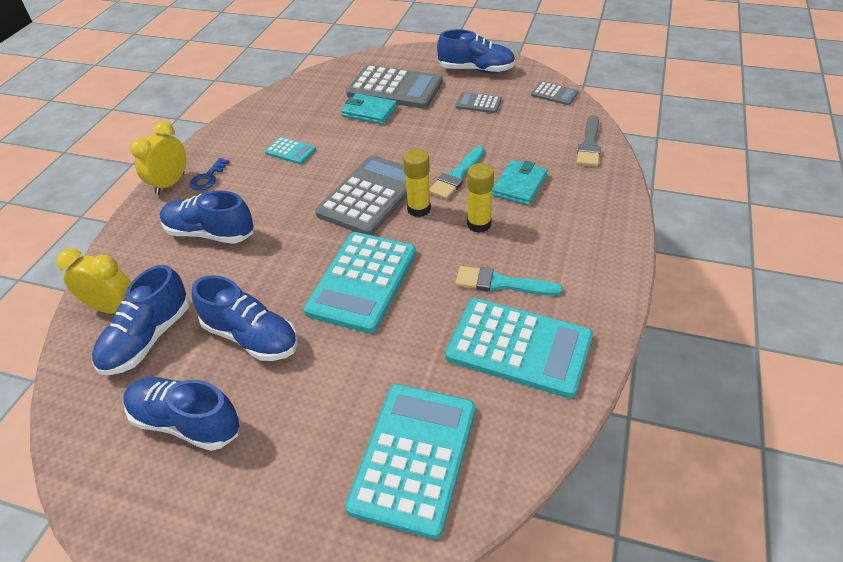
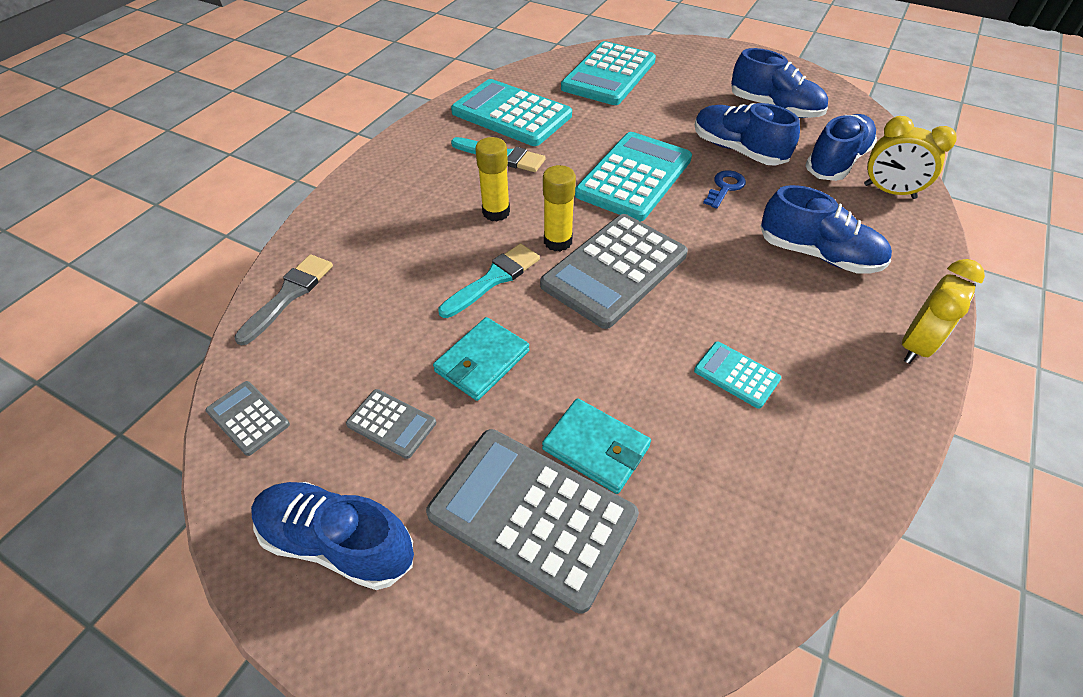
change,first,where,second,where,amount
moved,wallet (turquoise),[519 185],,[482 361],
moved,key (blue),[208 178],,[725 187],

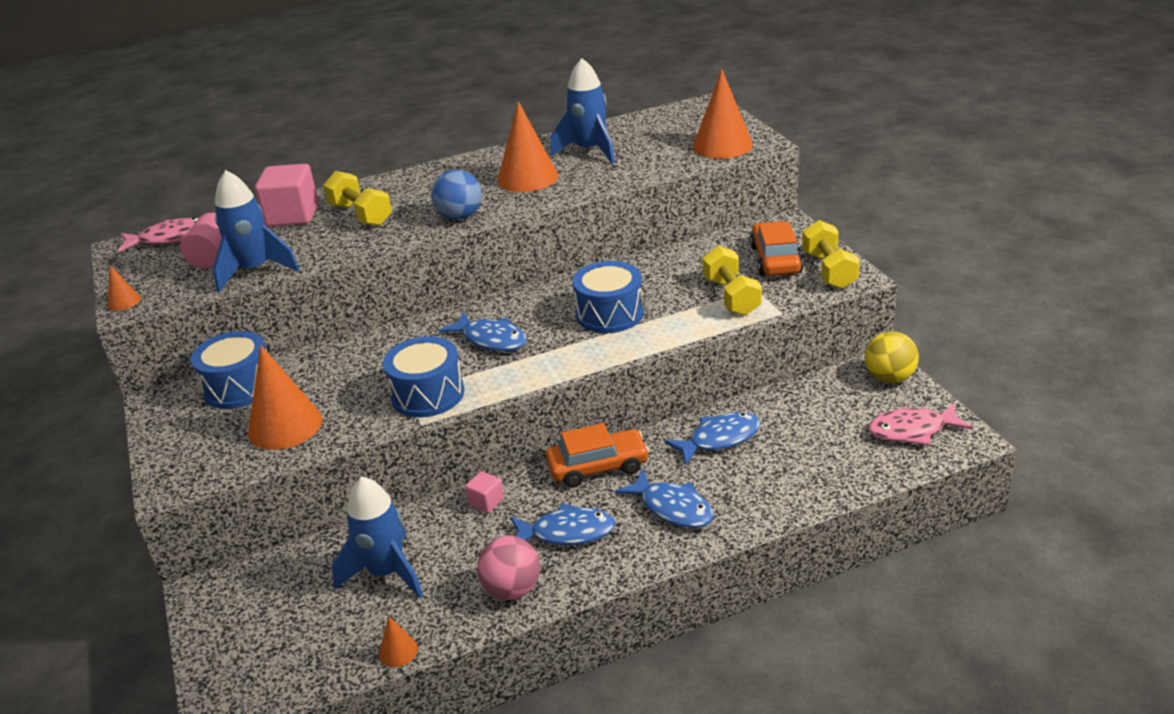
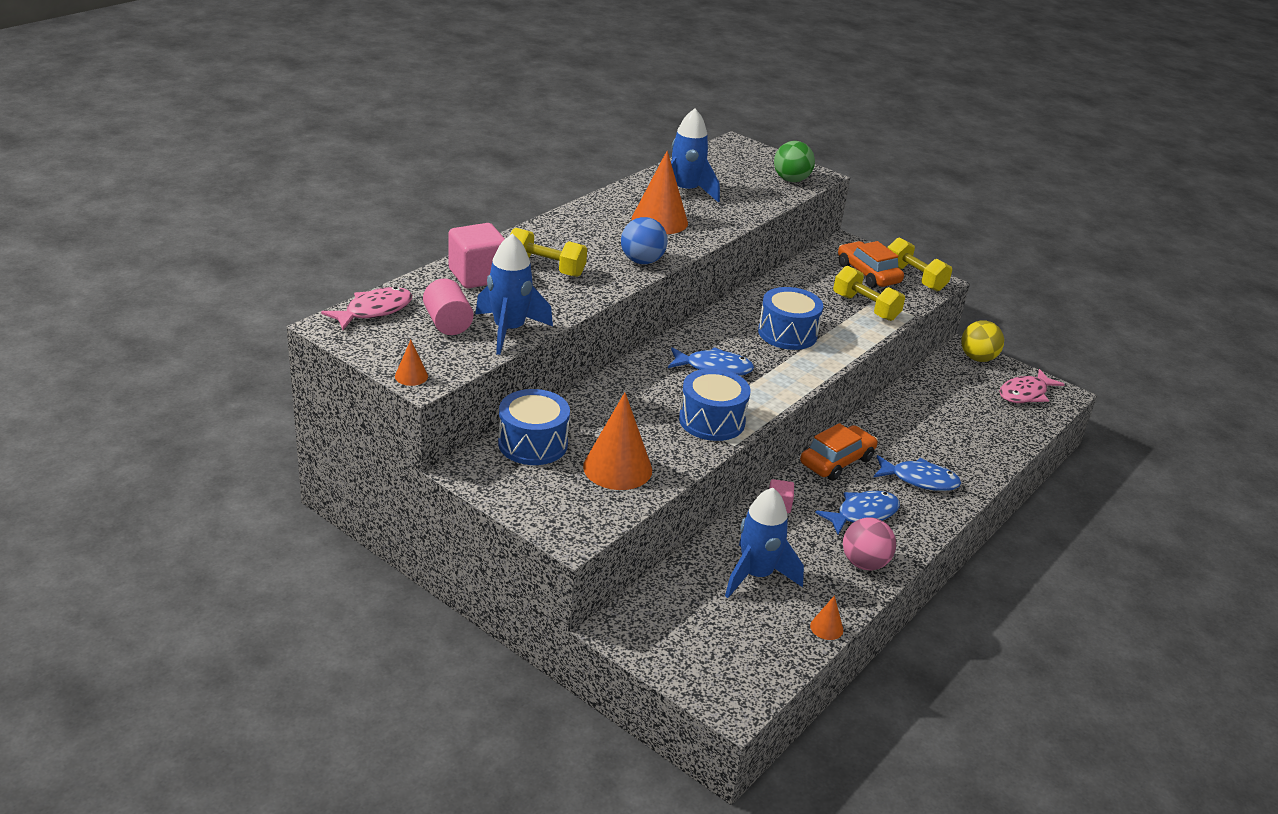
change,first,where,second,where,amount
replaced,cone (orange),[722 145],ball (green),[791 180],
removed,fish (blue),[719 439],,,

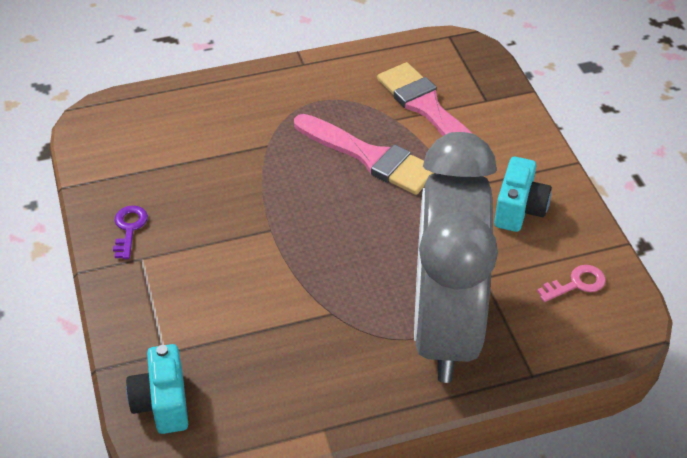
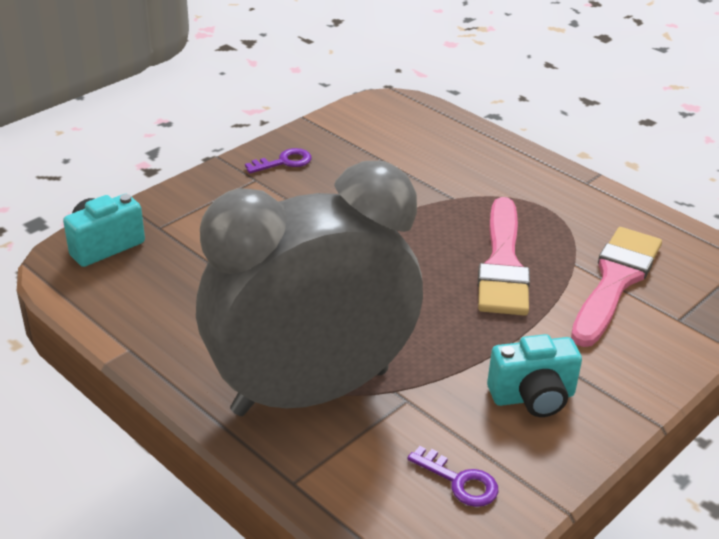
change,first,where,second,where,amount
recoloured,key (pink),[576 284],key (purple),[459 481],

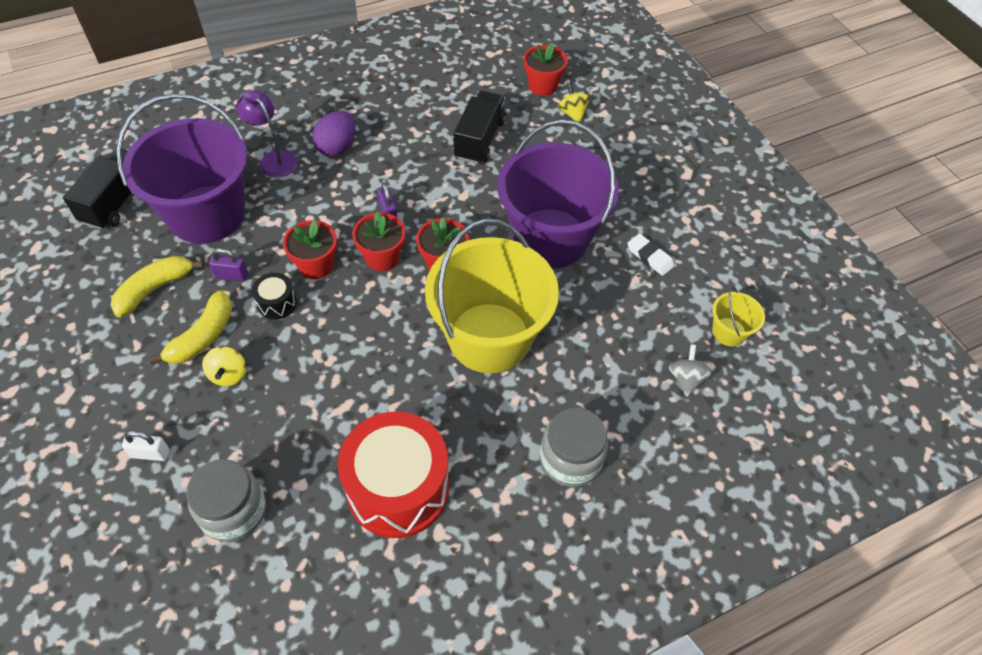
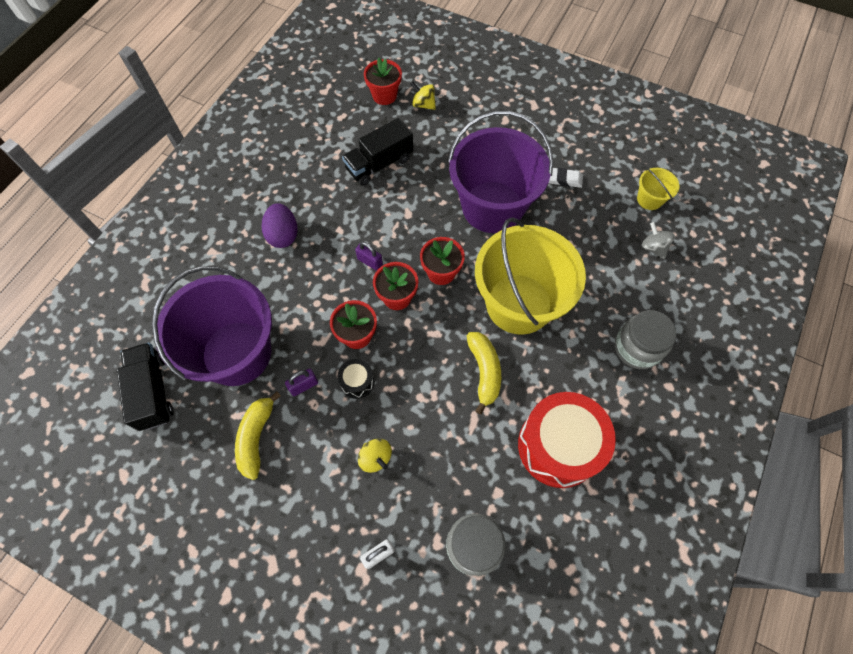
change,first,where,second,where,amount
turned,truck (black),[479 140],,[379 164],105 degrees counterclockwise
moved,banana (yellow),[202 337],,[484 372],
removed,lamp (purple),[274 159],,,

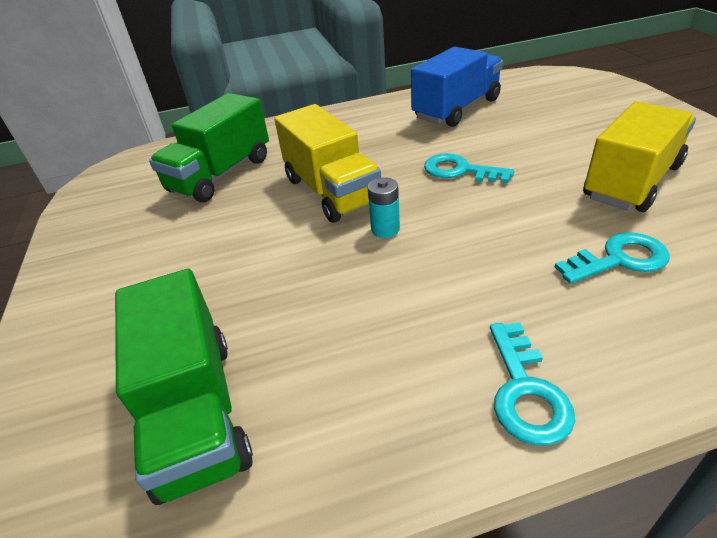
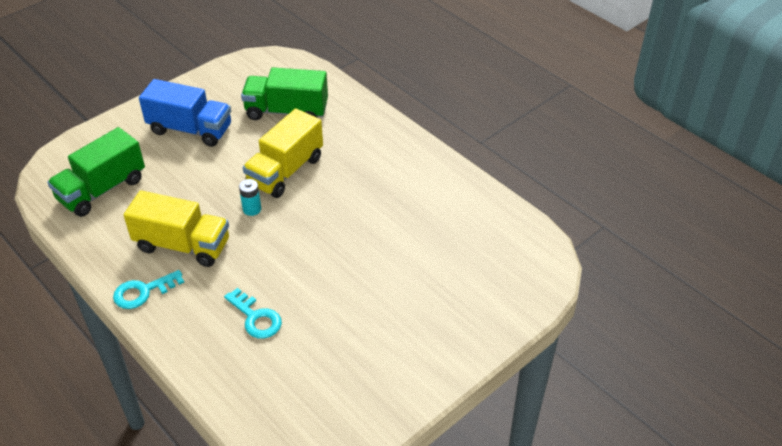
change,first,where,second,where,amount
moved,truck (yellow),[631 182],,[182 245],
moved,truck (blue),[456 109],,[190 129],
removed,key (turquoise),[460 170],,,

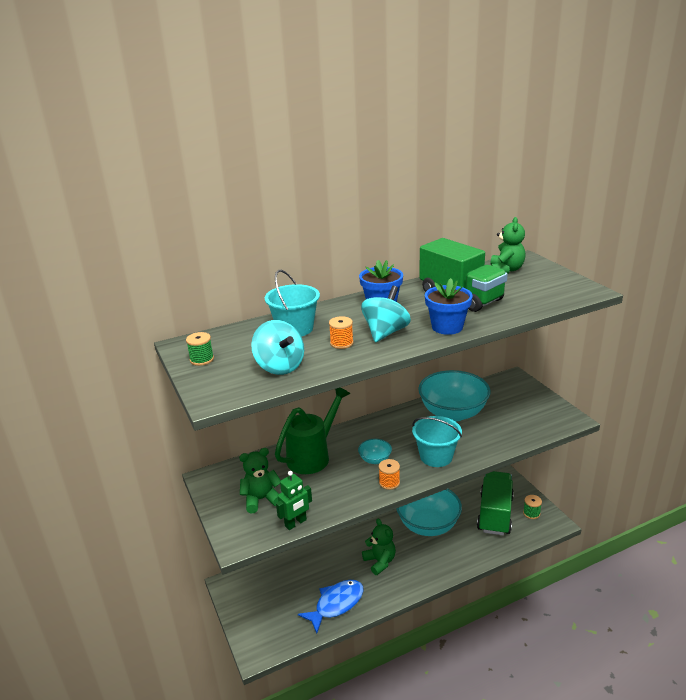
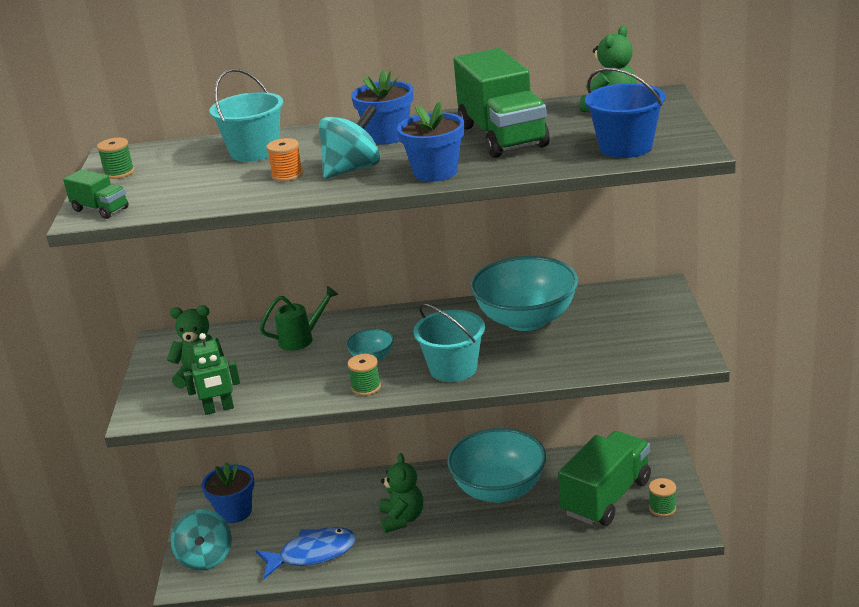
change,first,where,second,where,amount
added,,,truck (green),[100 209],
moved,spinning top (turquoise),[280 367],,[206 558],
added,,,flower pot (blue),[234 512],
resized,watering can (green),[313 455],,[302 339],x0.58
recoloured,spool (orange),[389 482],spool (green),[366 387],
added,,,bucket (blue),[625 147],

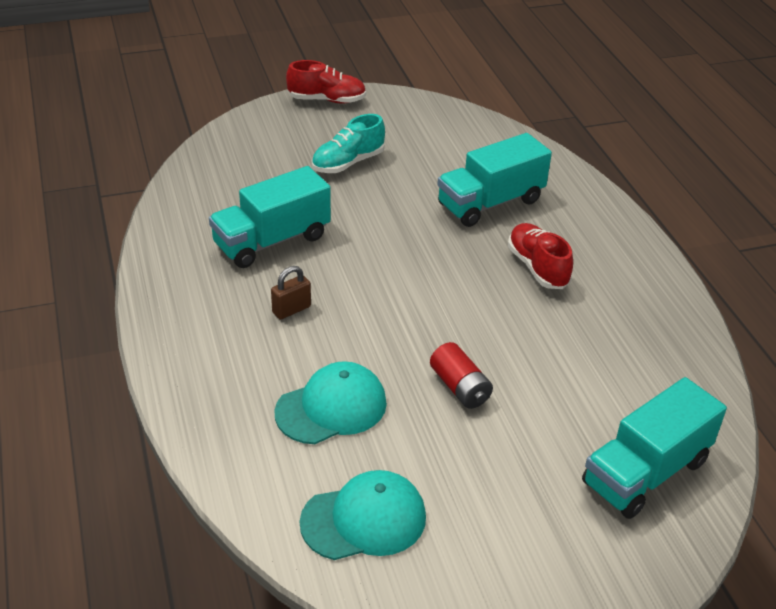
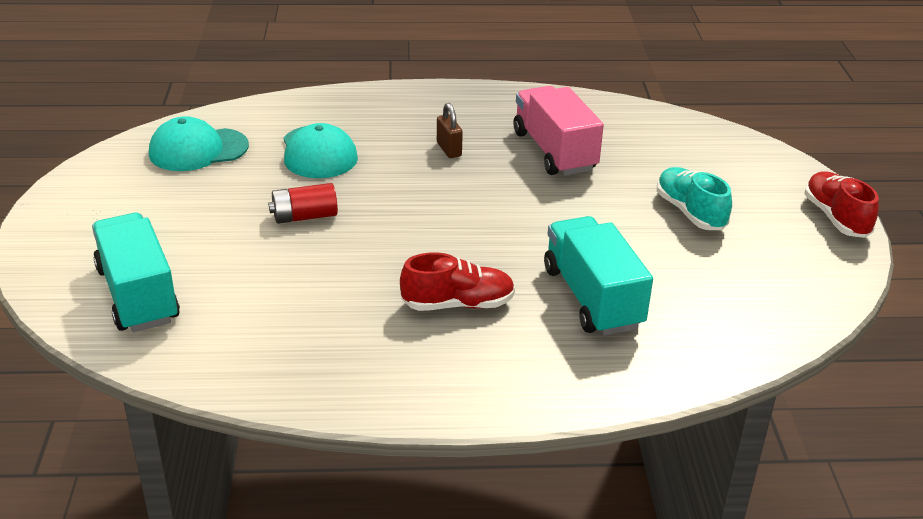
change,first,where,second,where,amount
turned,cap (turquoise),[364 519],,[198 150],75 degrees clockwise
recoloured,truck (turquoise),[272 241],truck (pink),[554 151],
turned,shoe (red),[326 100],,[836 218],150 degrees clockwise

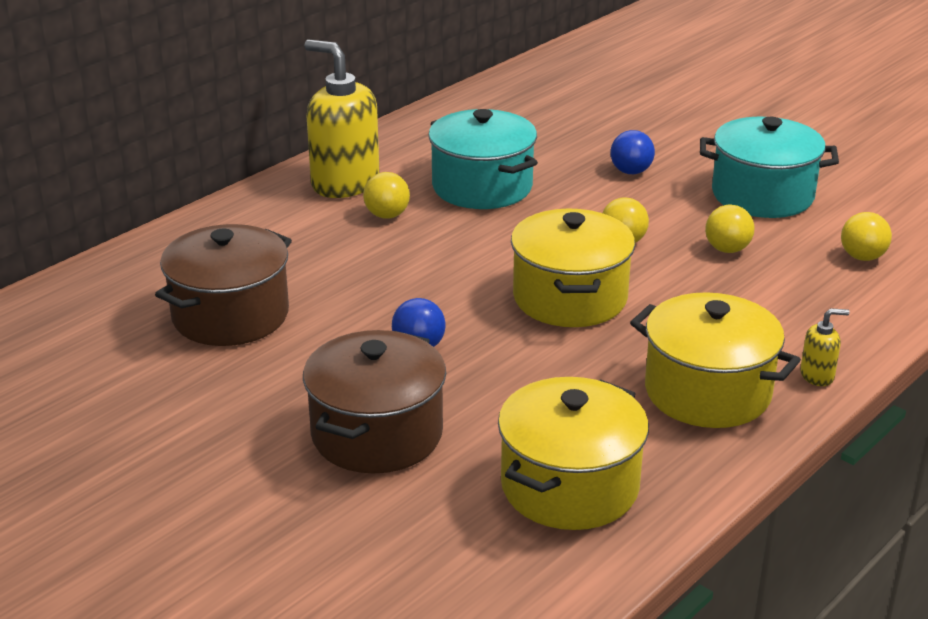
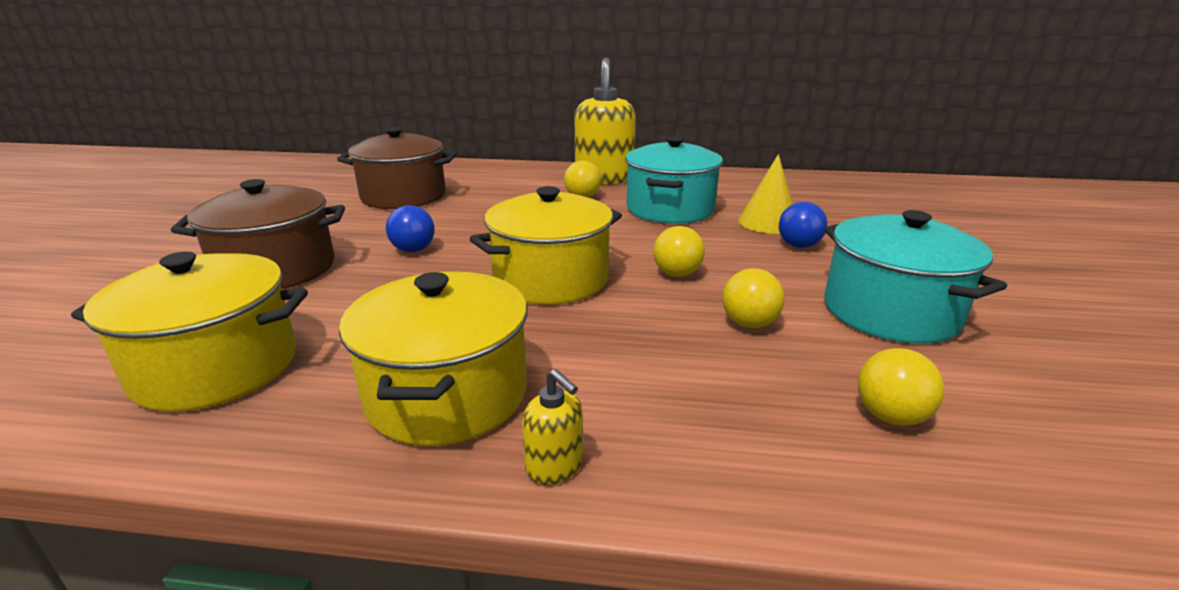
change,first,where,second,where,amount
added,,,cone (yellow),[768 222],

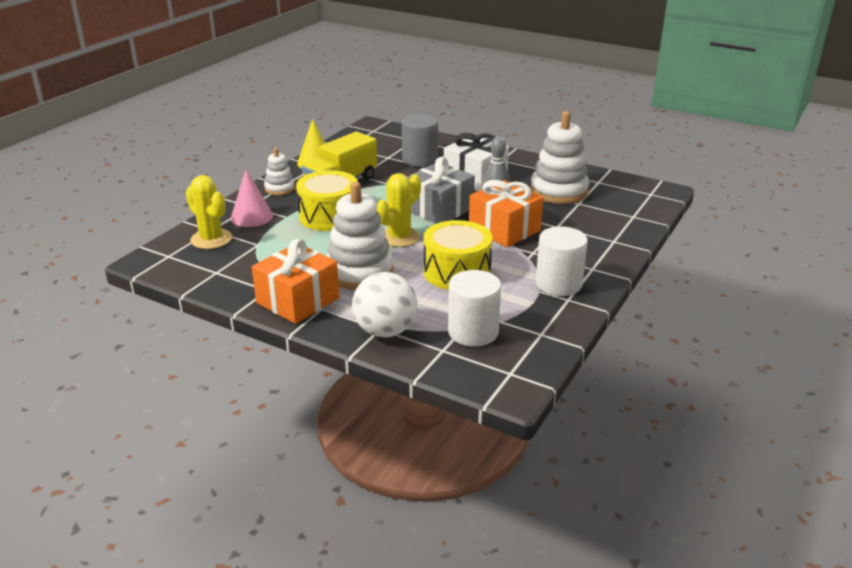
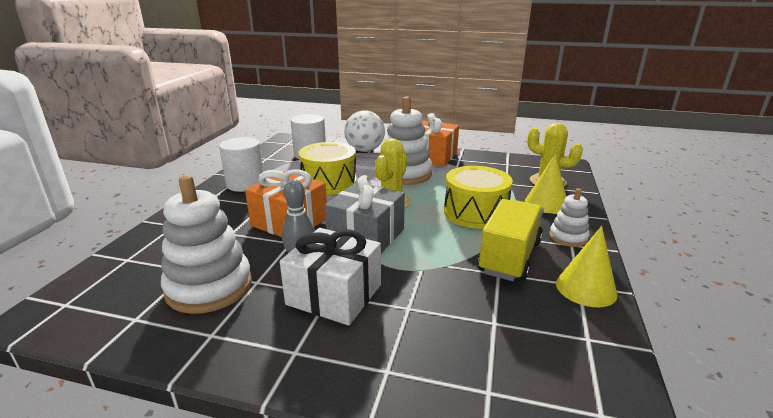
change,first,where,second,where,amount
recoloured,cone (pink),[251 217],cone (yellow),[546 203],
removed,cylinder (grey),[419 159],,,

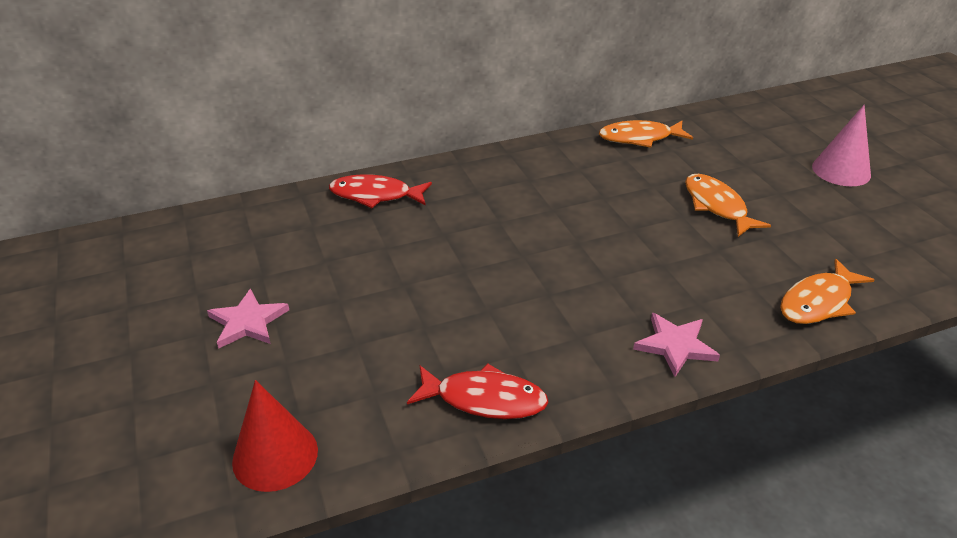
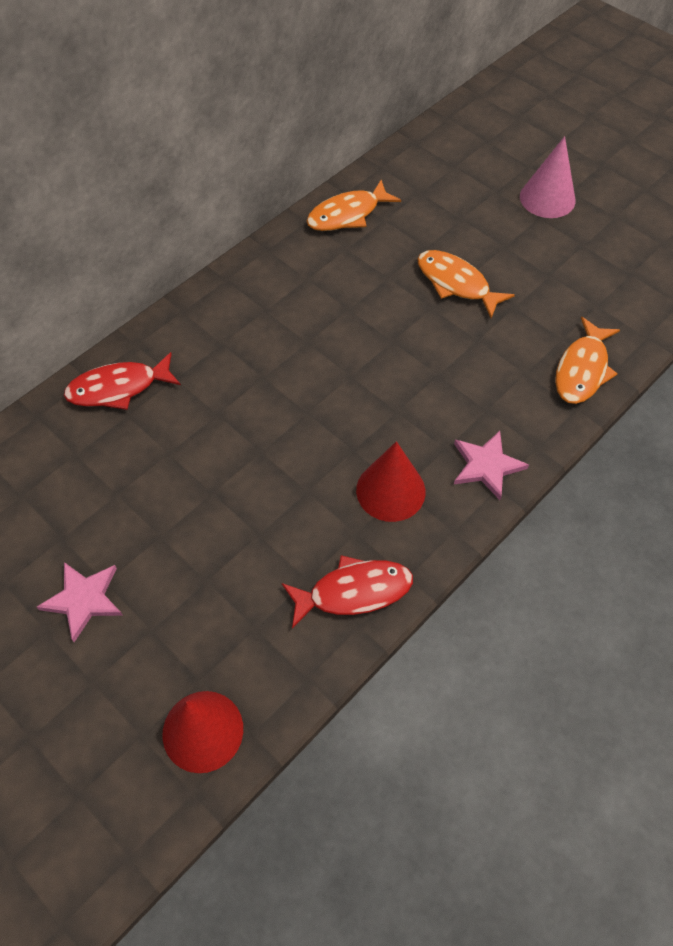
change,first,where,second,where,amount
added,,,cone (red),[390 490],

